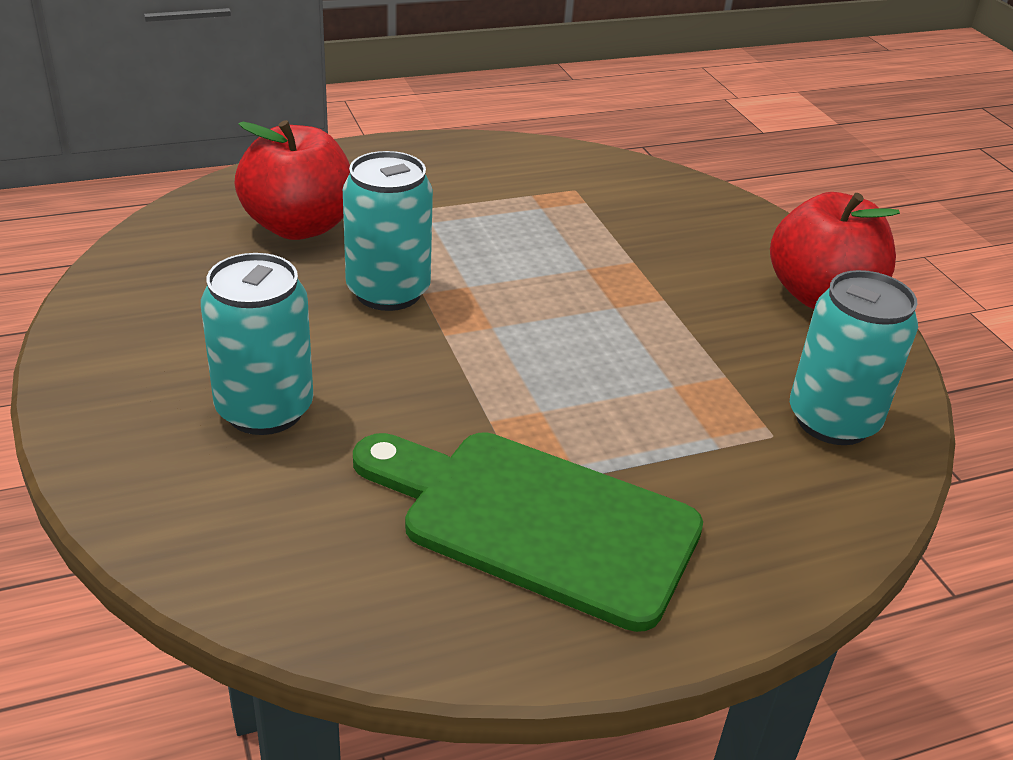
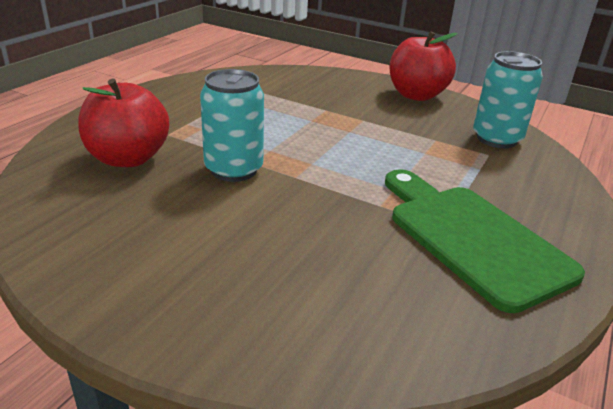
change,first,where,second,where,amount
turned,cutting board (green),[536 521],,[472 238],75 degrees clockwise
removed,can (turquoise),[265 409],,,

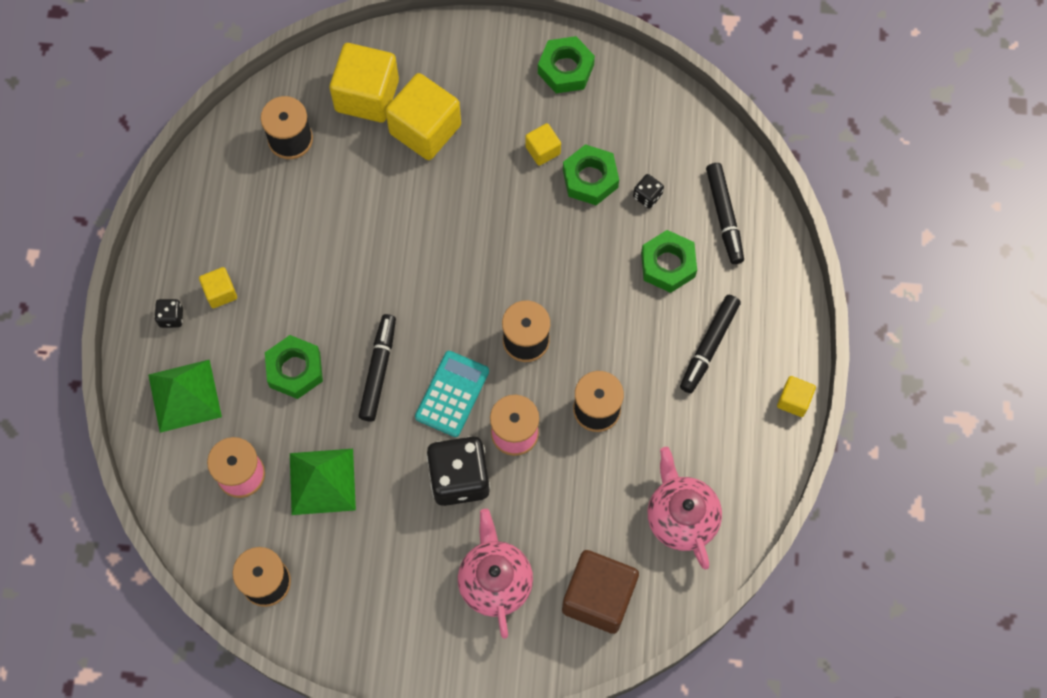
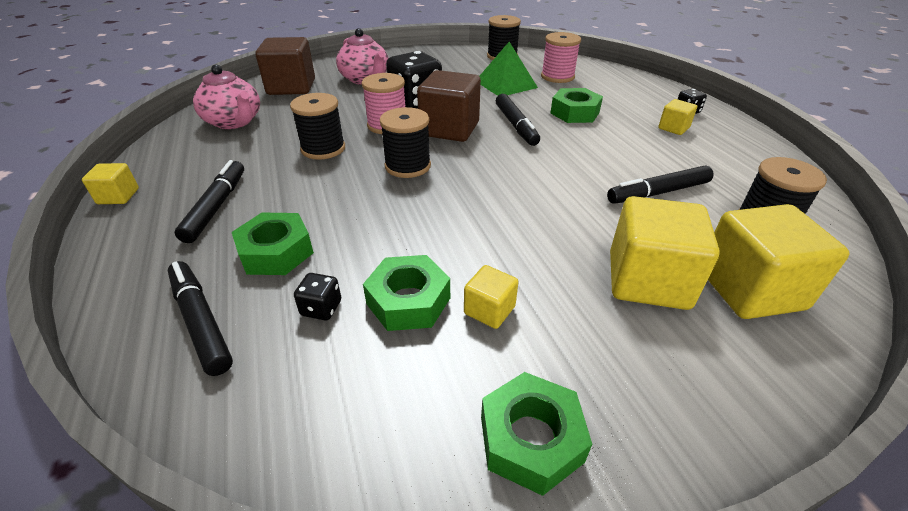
change,first,where,second,where,amount
replaced,calculator (turquoise),[452 394],cube (brown),[449 129],
added,,,marker (black),[658 193],
removed,pyramid (green),[184 395],,,

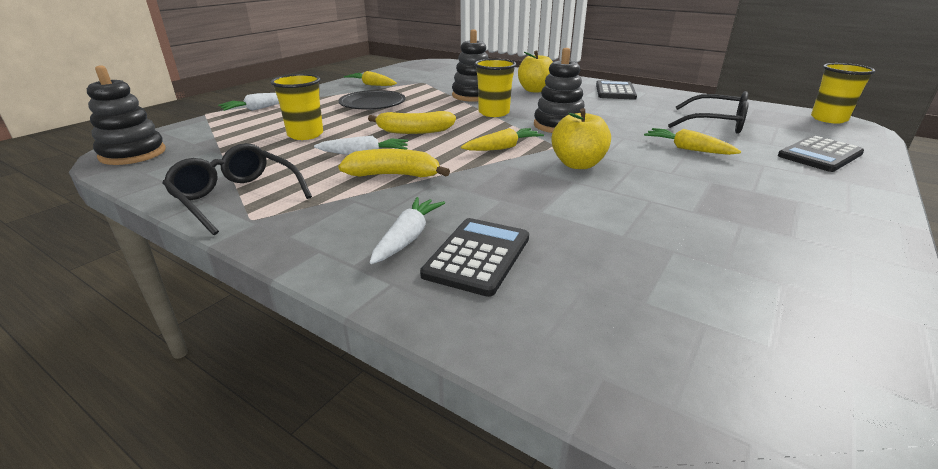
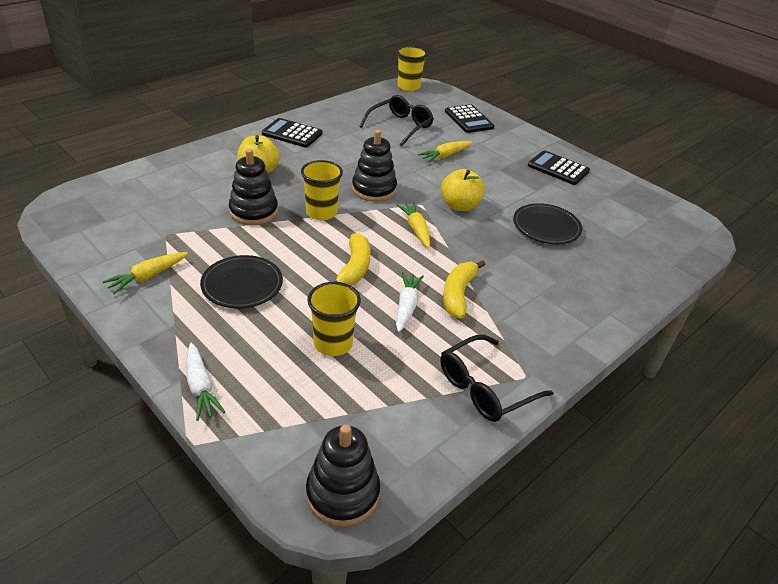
change,first,where,second,where,amount
added,,,plate (black),[546 227],
moved,calculator (black),[477 256],,[558 168],
removed,carrot (white),[408 238],,,

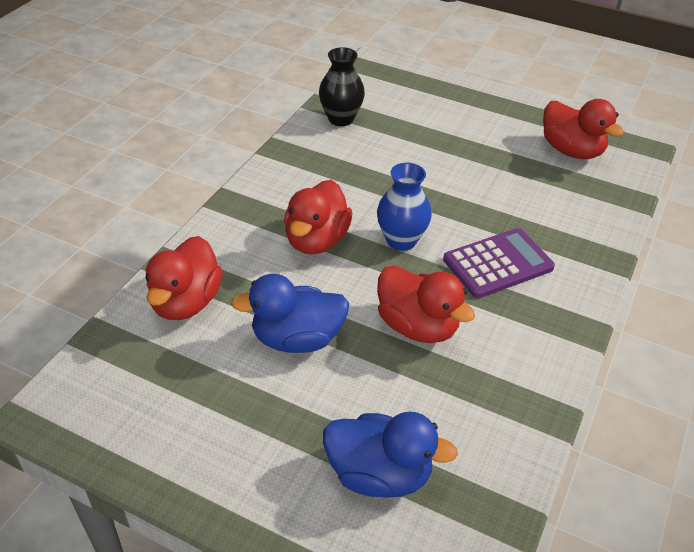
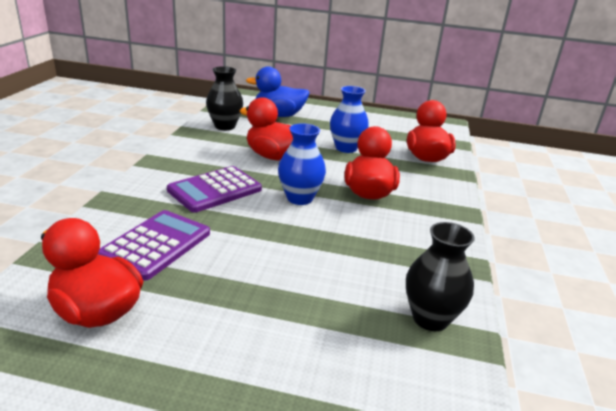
change,first,where,second,where,amount
added,,,calculator (purple),[155 245],
added,,,vase (black),[225 126],
replaced,duck (blue),[297 339],vase (blue),[346 148],

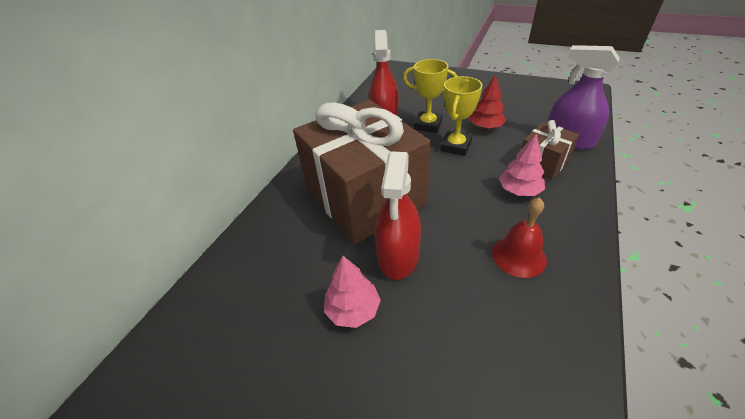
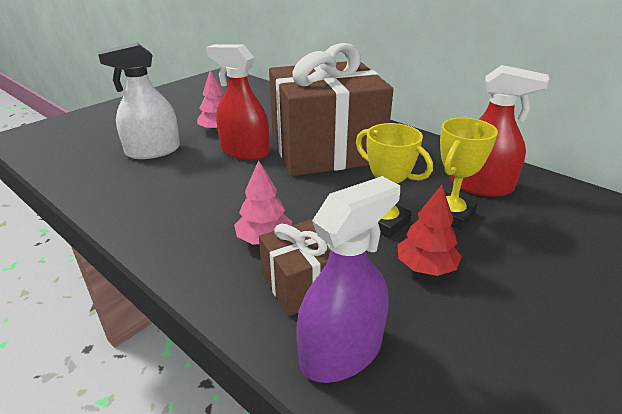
change,first,where,second,where,amount
added,,,spray bottle (white),[153 151],
removed,bell (red),[519 256],,,

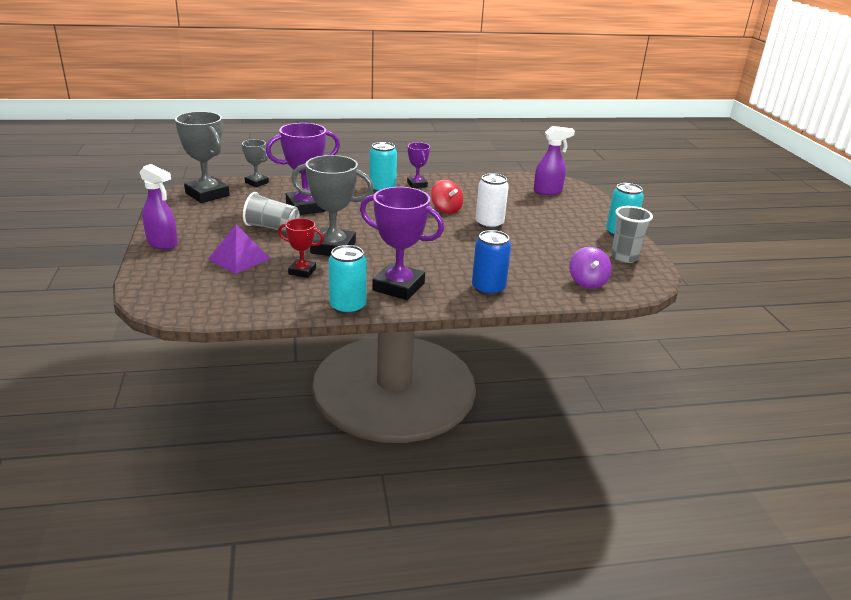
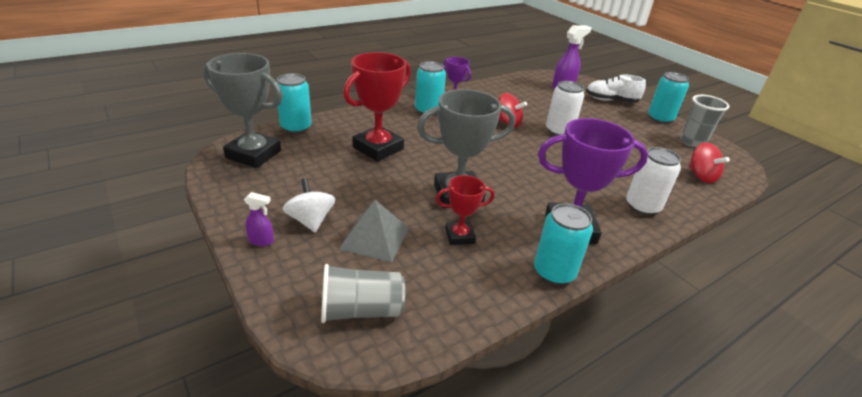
change,first,where,second,where,amount
resized,spray bottle (purple),[163 244],,[261 241],x0.53
replaced,trophy (grey),[256 182],can (turquoise),[296 127],
added,,,spinning top (white),[311 220],
moved,cup (grey),[272 228],,[361 310],
recoloured,pyramid (purple),[239 258],pyramid (grey),[375 238],
recoloured,trophy (purple),[306 207],trophy (red),[378 148],
added,,,shoe (white),[611 100],
recoloured,can (blue),[488 288],can (white),[642 206],
recoloured,spinning top (purple),[587 282],spinning top (red),[701 176],

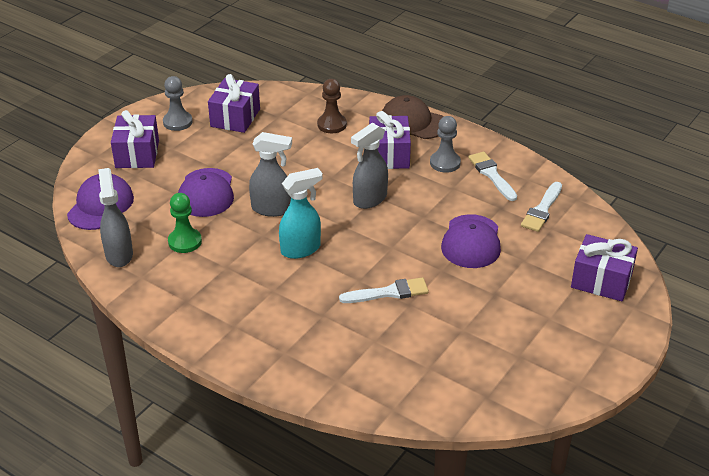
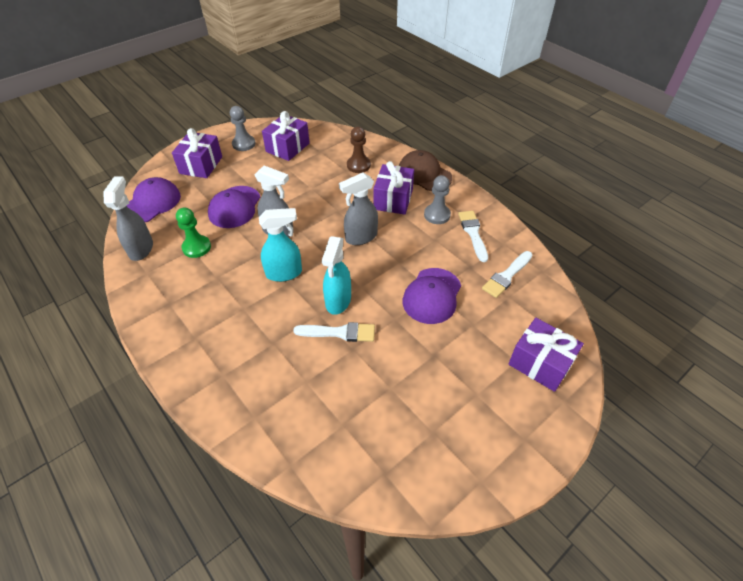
change,first,where,second,where,amount
added,,,spray bottle (turquoise),[338 301],

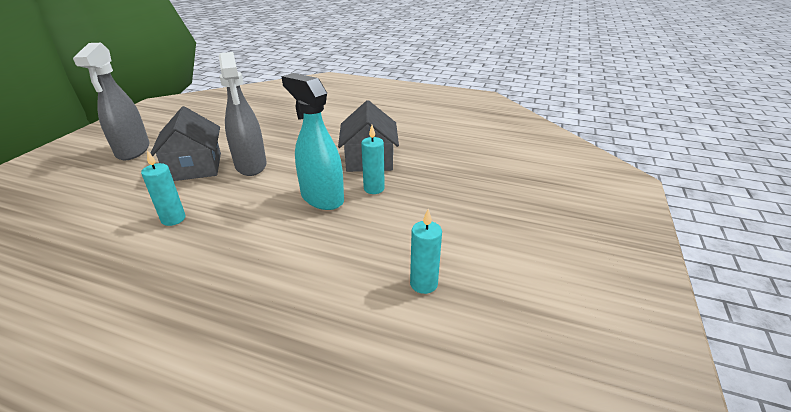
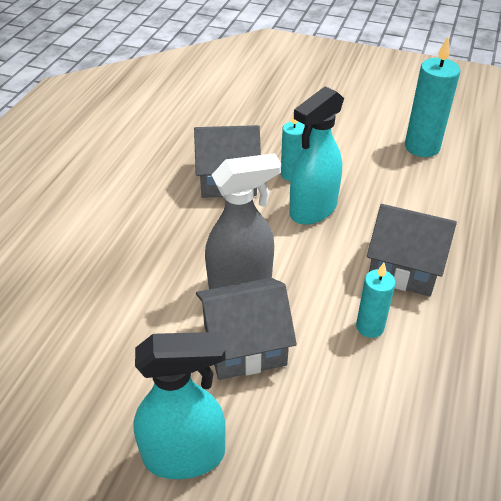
change,first,where,second,where,amount
recoloured,spray bottle (grey),[133 151],spray bottle (turquoise),[185 455],
added,,,house (grey),[404 267],
resized,candle (turquoise),[423 284],,[422 147],x1.66

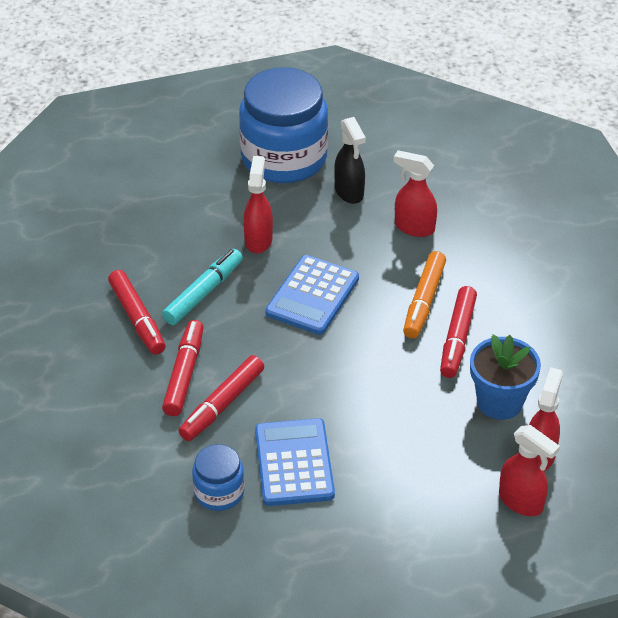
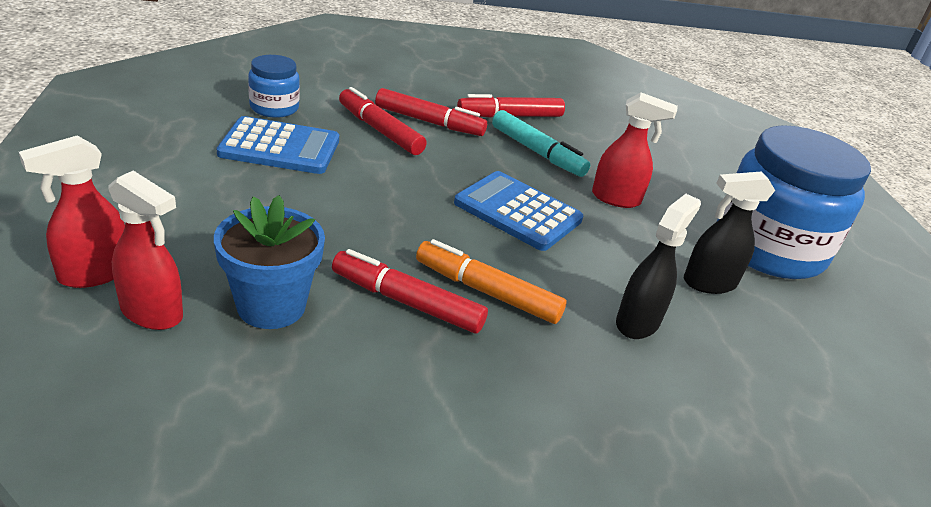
change,first,where,second,where,amount
recoloured,spray bottle (red),[414 227],spray bottle (black),[638 322],

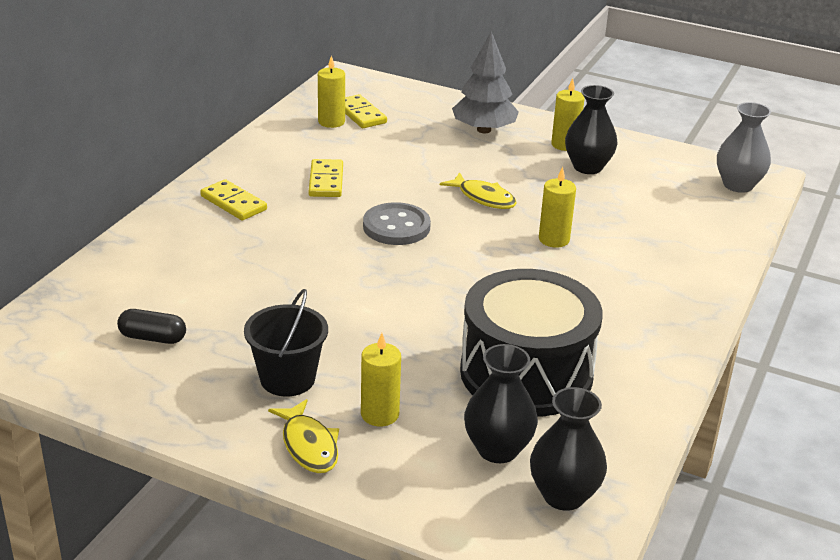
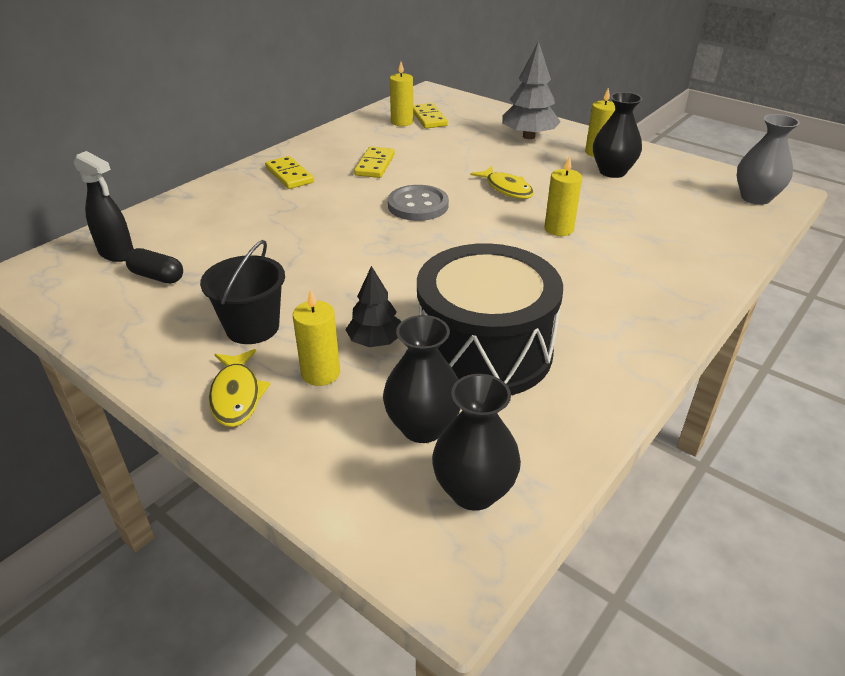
change,first,where,second,where,amount
added,,,spray bottle (black),[117 254],
added,,,tree (black),[375 341],

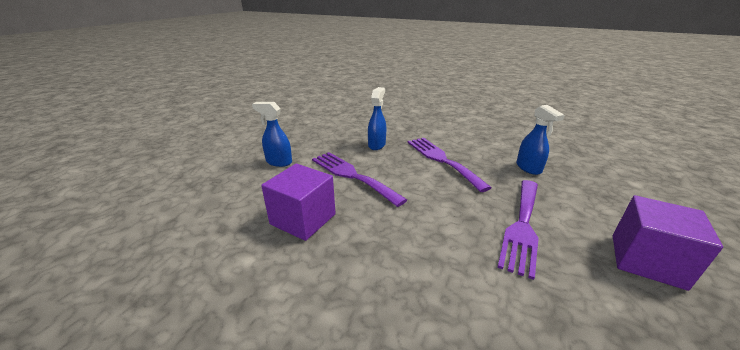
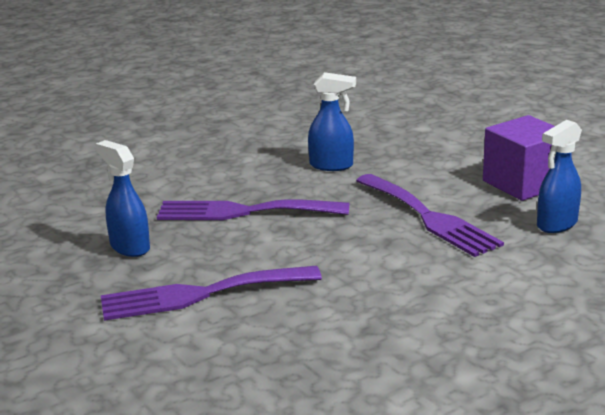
change,first,where,second,where,amount
moved,spray bottle (blue),[278 162],,[556 224],
removed,cube (purple),[303 219],,,

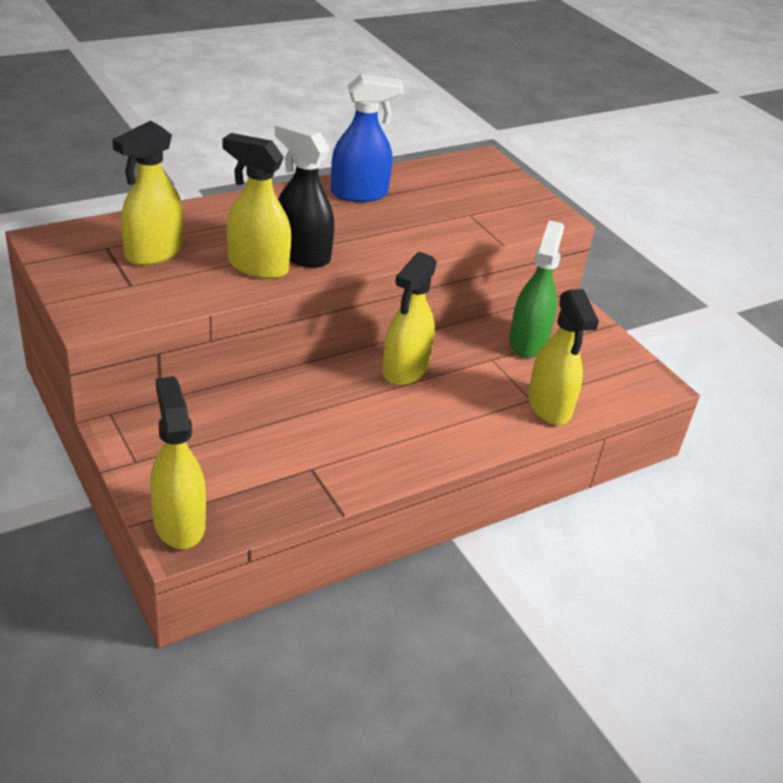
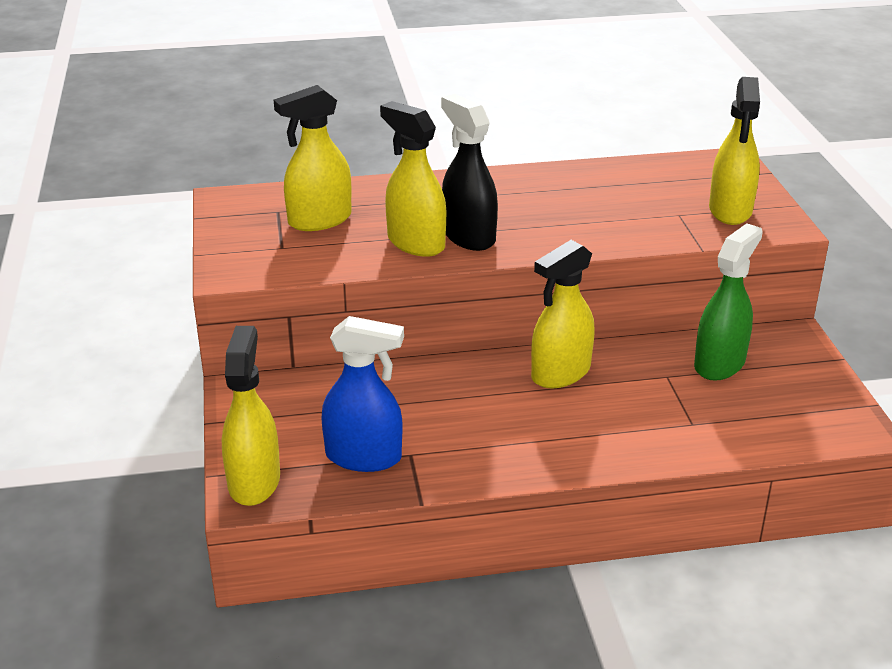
change,first,where,second,where,amount
moved,spray bottle (blue),[359 193],,[364 457],
moved,spray bottle (yellow),[549 406],,[730 211],

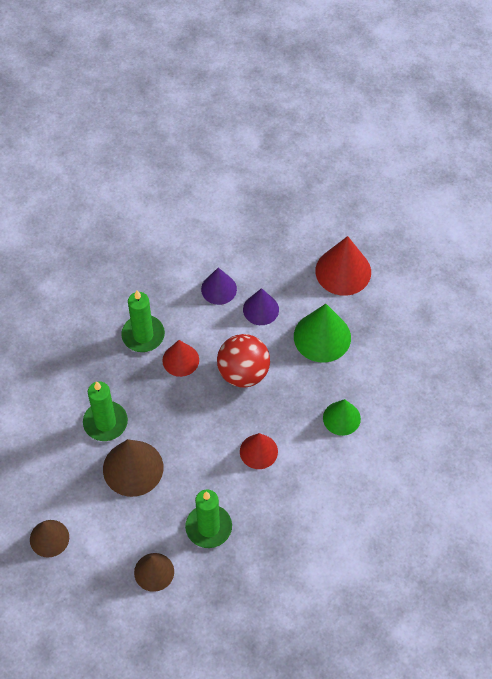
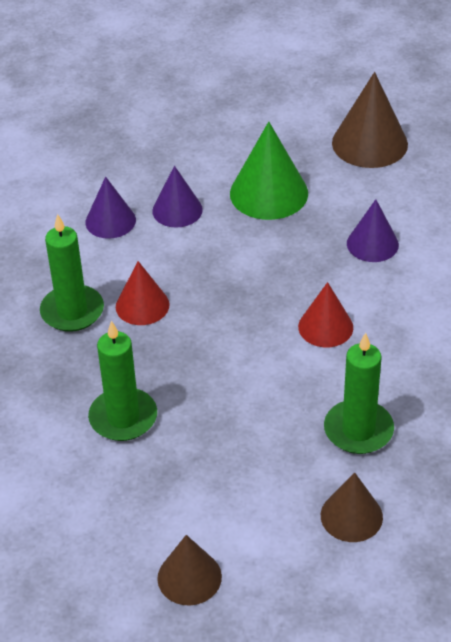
change,first,where,second,where,amount
moved,cone (brown),[133 468],,[369 143],
recoloured,cone (green),[341 418],cone (purple),[372 244],
removed,ball (red),[243 373],,,
removed,cone (red),[343 271],,,

